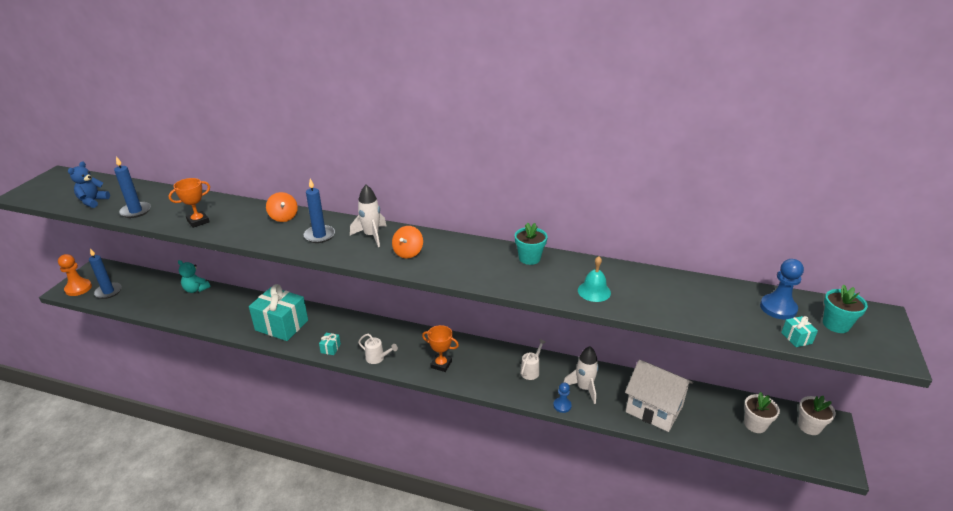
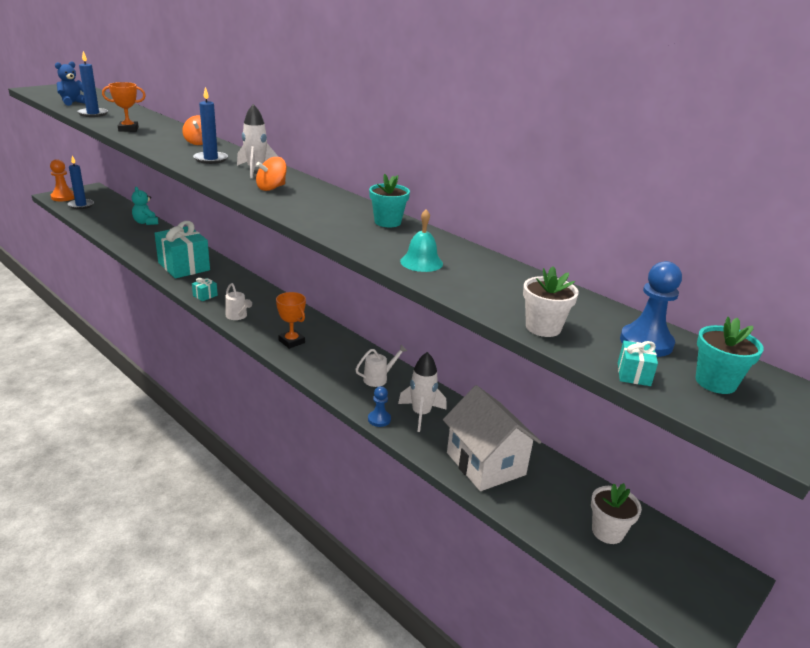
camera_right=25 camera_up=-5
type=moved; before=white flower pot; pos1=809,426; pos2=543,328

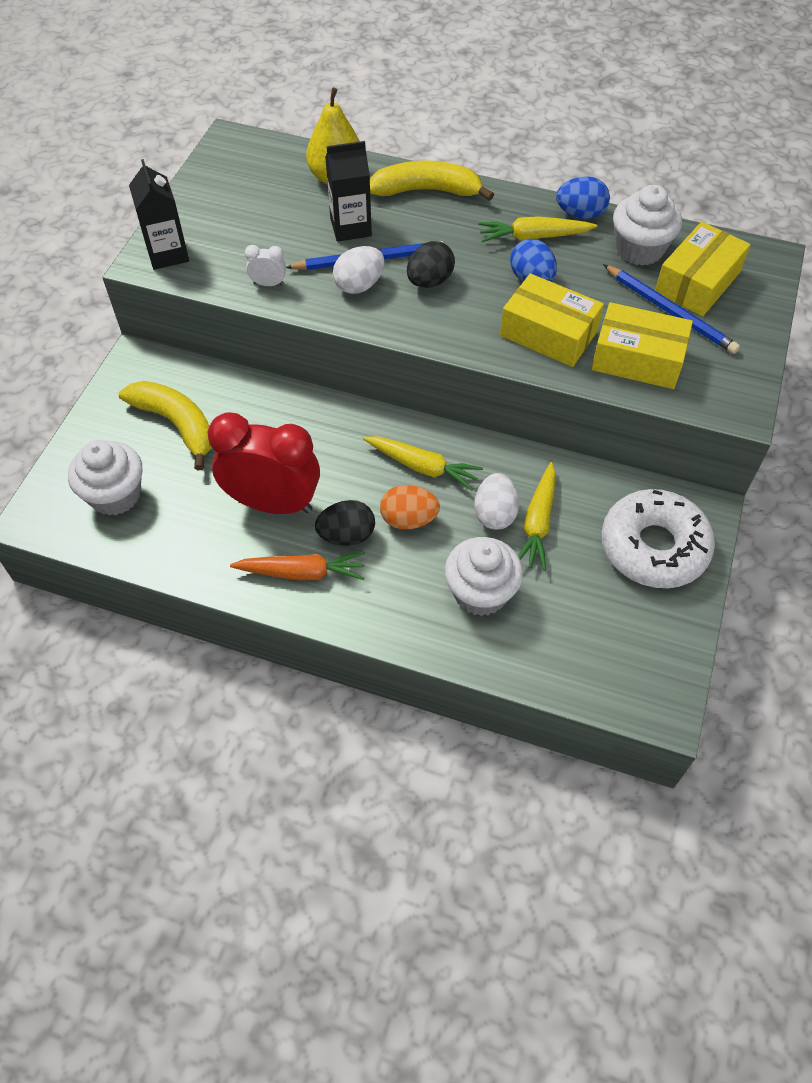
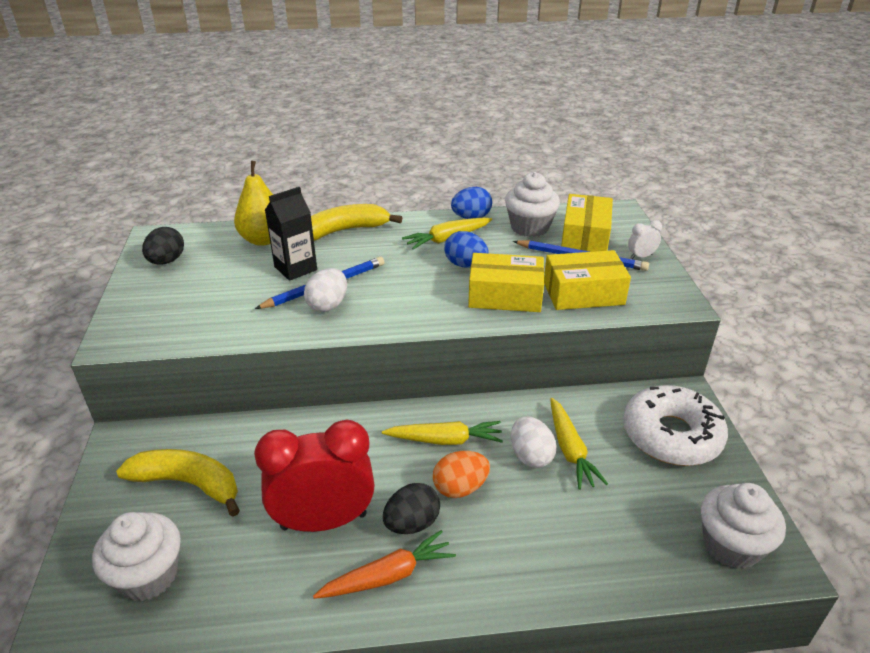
camera_right=-25 camera_up=-20
type=moved; before=black egg; pos1=429,281; pos2=167,261
type=moved; before=white clock; pos1=268,284; pos2=641,256
type=moved; before=white cupcake; pos1=480,592; pos2=731,545
type=removed; before=black carton; pos1=167,254

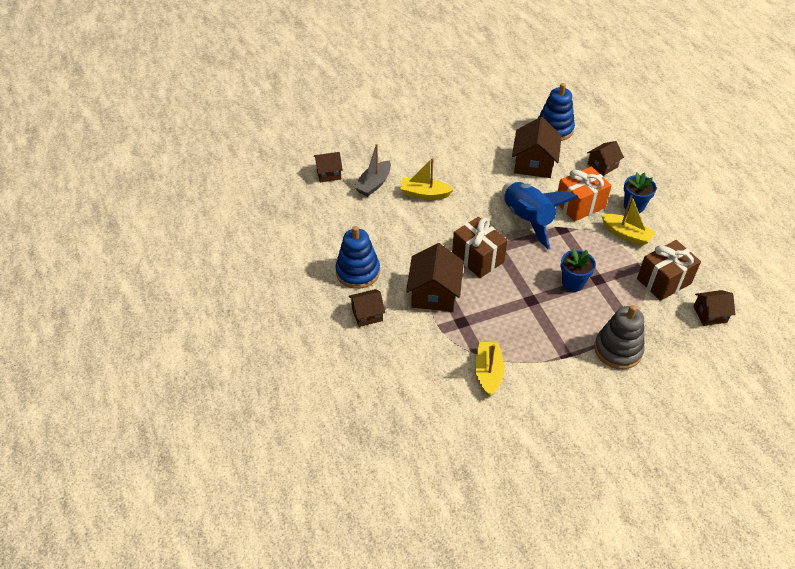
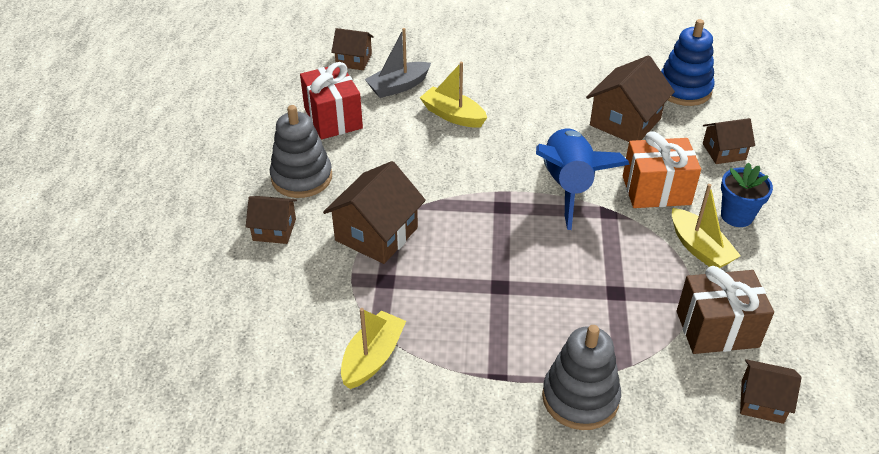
camera_right=25 camera_up=-5
type=recoloured; before=blue stacking toy; after=grey stacking toy; pos1=358,272; pos2=302,177
type=added; after=red gift; pos2=333,118
type=removed; before=brown gift; pos1=477,258
type=removed; before=blue flower pot; pos1=573,283

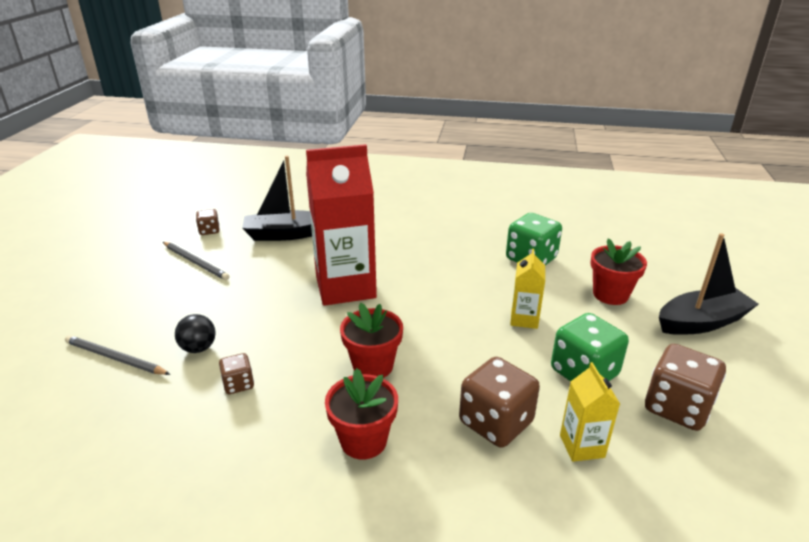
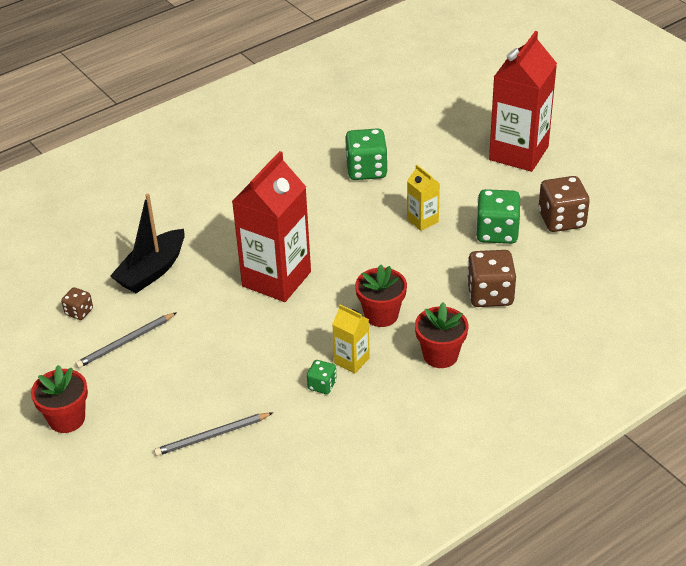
camera_right=-45 camera_up=10
type=moved; before=red flower pot; pos1=610,294; pos2=67,419
type=turned; before=grey pencil; pos1=195,262; pos2=125,342; turn=150
type=recoloured; before=brown dice; after=green dice; pos1=238,384; pos2=322,385
type=moved; before=yellow carton; pos1=582,446; pos2=352,360
type=replaced; before=black boat; after=red carton; pos1=701,322; pos2=518,153
type=removed; before=black ball; pos1=198,348

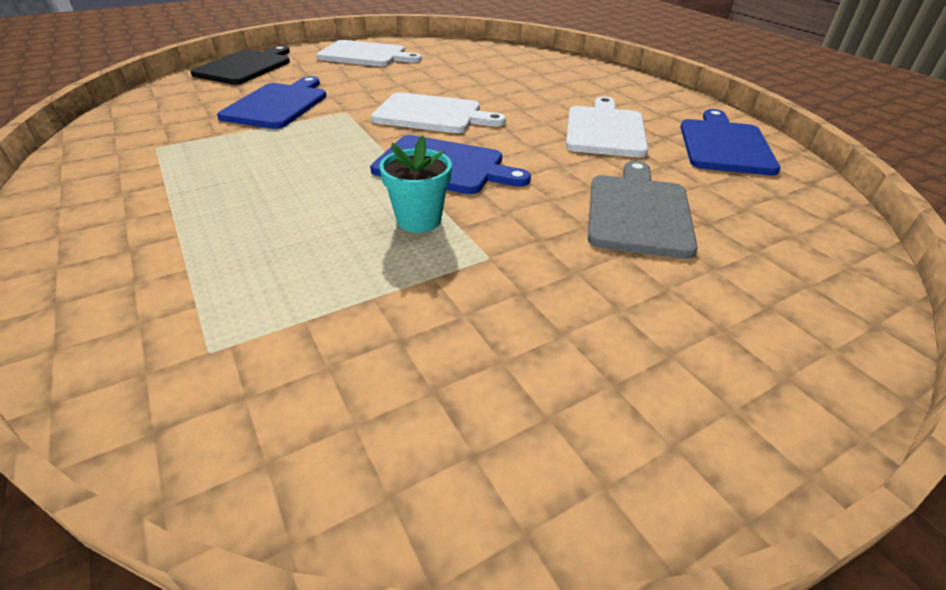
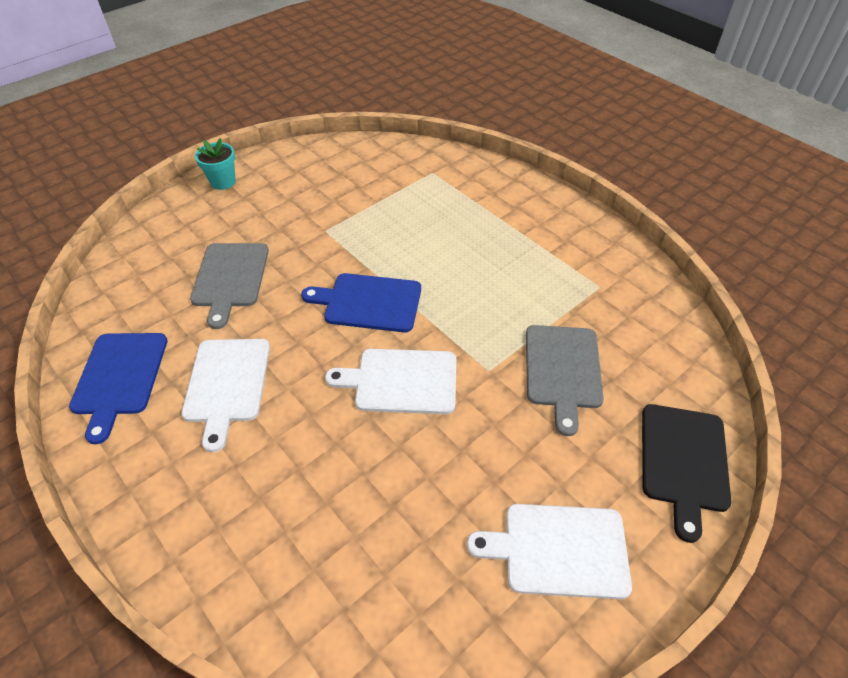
camera_right=170 camera_up=10
type=moved; before=turquoise flower pot; pos1=419,220; pos2=223,182
type=recoloured; before=blue cutting board; after=grey cutting board; pos1=278,104; pos2=562,370

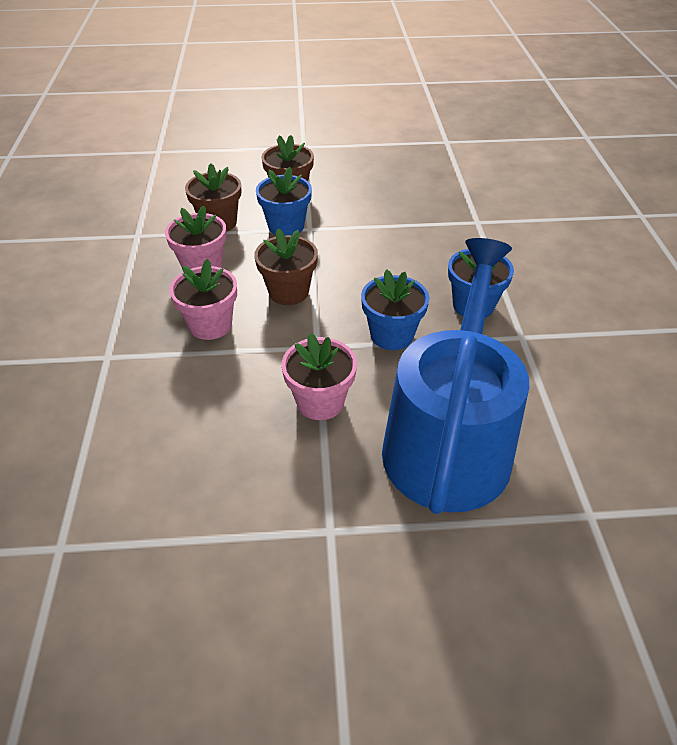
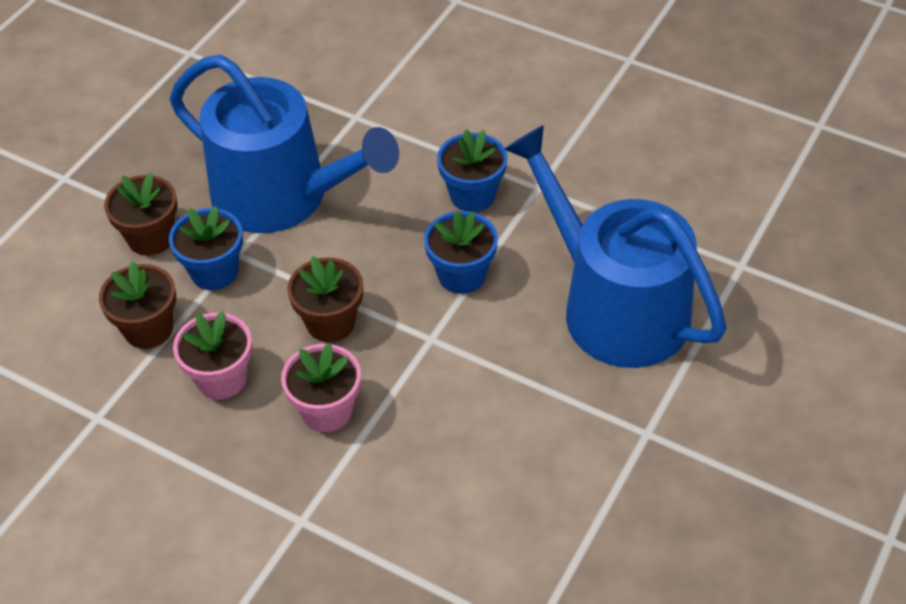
camera_right=-55 camera_up=5
type=added; after=blue watering can; pos2=282,196
type=removed; before=pink flower pot; pos1=320,402

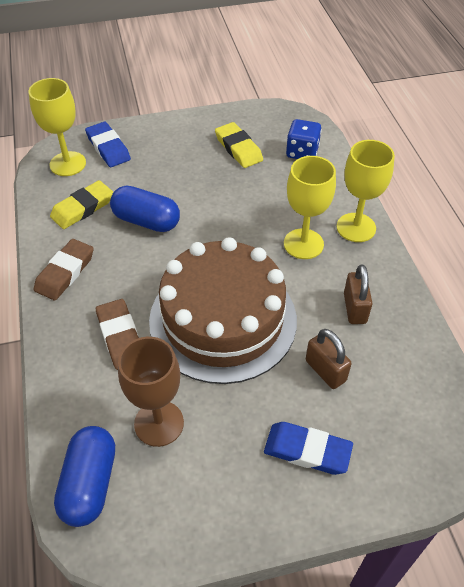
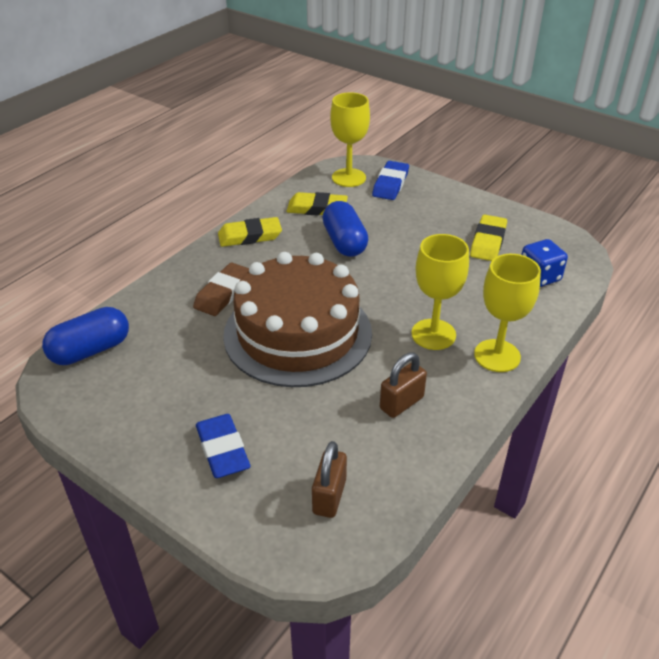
camera_right=50 camera_up=-10
type=recoloured; before=brown eraser; after=yellow eraser; pos1=65,272; pos2=250,236
type=moved; before=brown padlock; pos1=325,371; pos2=329,496
type=removed; before=brown goblet; pos1=159,423

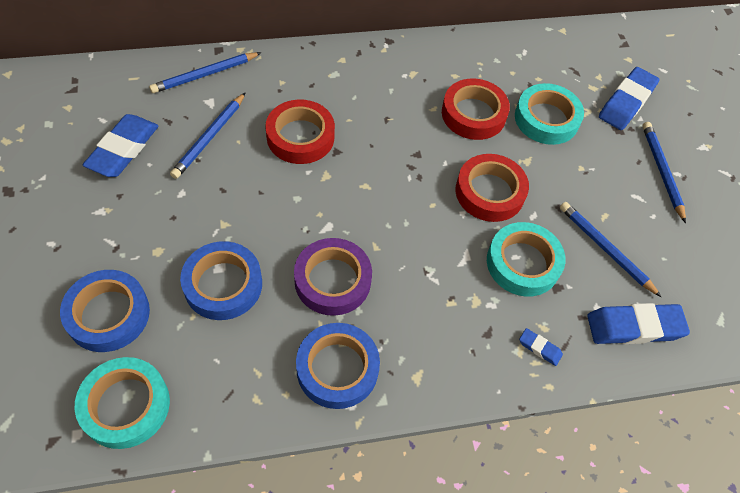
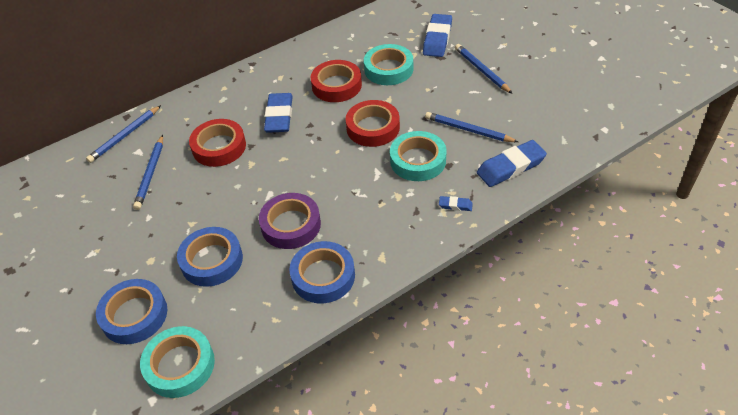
camera_right=-15 camera_up=-10
type=moved; before=blue eraser; pos1=123,149; pos2=279,116

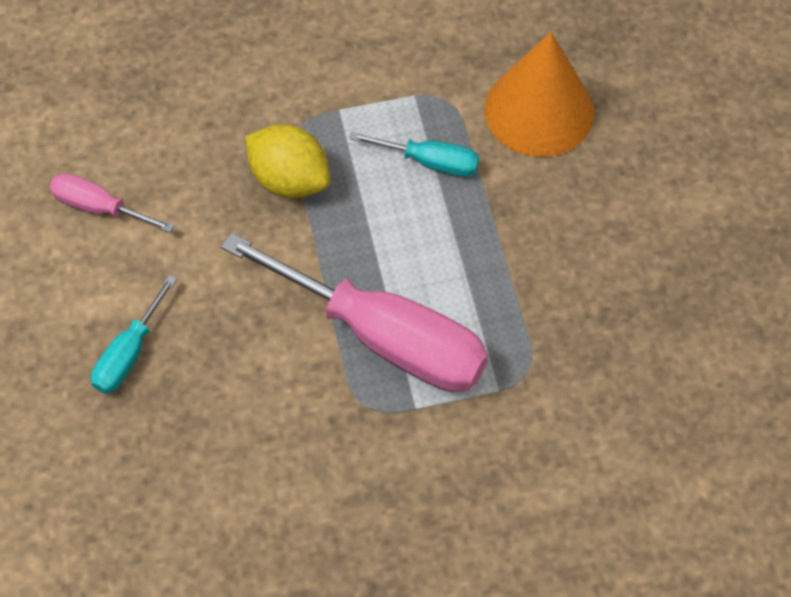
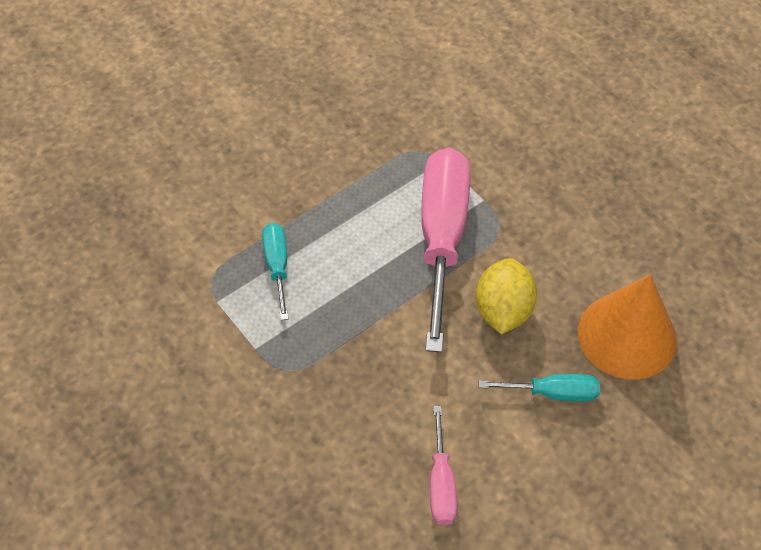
camera_right=-115 camera_up=-5
type=moved; before=yellow lemon; pos1=289,180; pos2=503,310
type=moved; before=orange cone; pos1=539,110; pos2=627,335

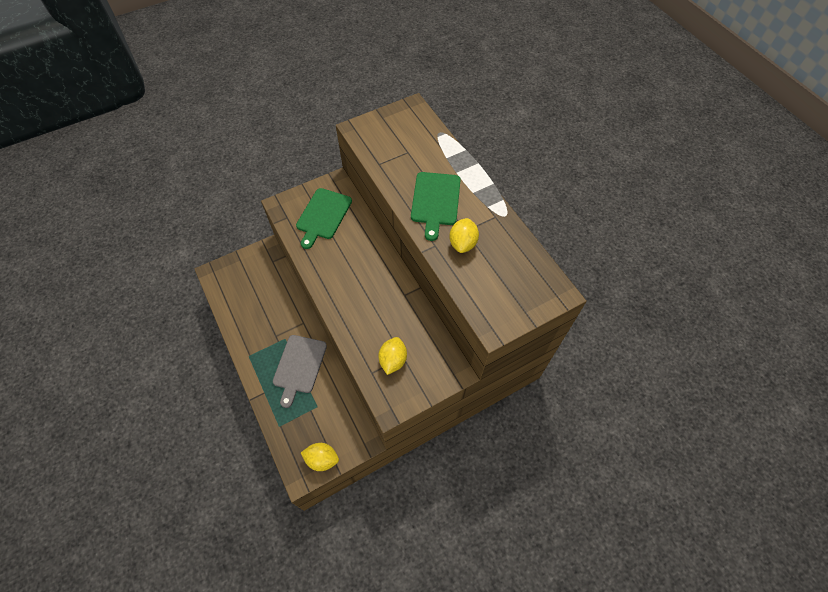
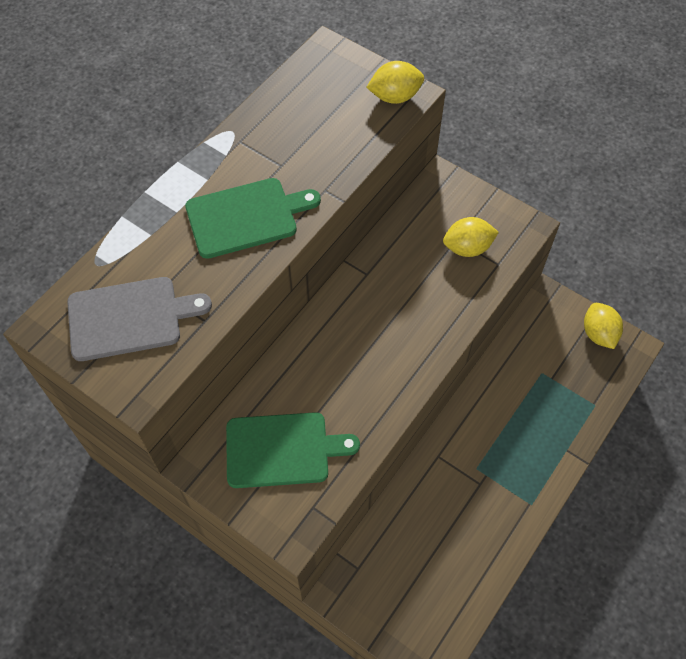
camera_right=-115 camera_up=0
type=moved; before=grey cutting board; pos1=299,366; pos2=130,318
type=moved; before=yellow lemon; pos1=463,243; pos2=395,96

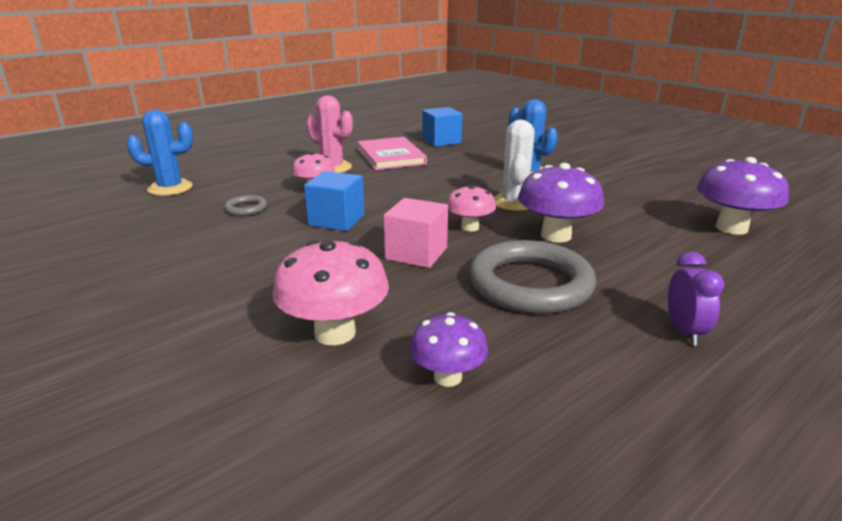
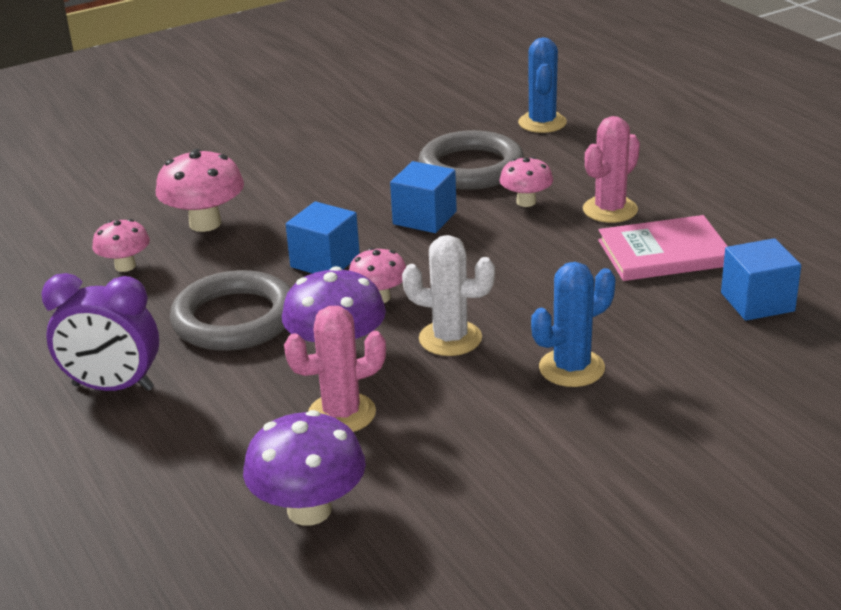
camera_right=100 camera_up=5
type=resized; before=purple clock; pos1=684,332; pos2=113,387; scale=1.7
type=recoloured; before=purple mushroom; after=pink mushroom; pos1=447,377; pos2=125,266
type=added; after=pink cactus; pos2=342,414
type=recoloured; before=pink cube; after=blue cube; pos1=416,253; pos2=325,261
type=resized; before=grey ring; pos1=246,208; pos2=471,168; scale=2.29

